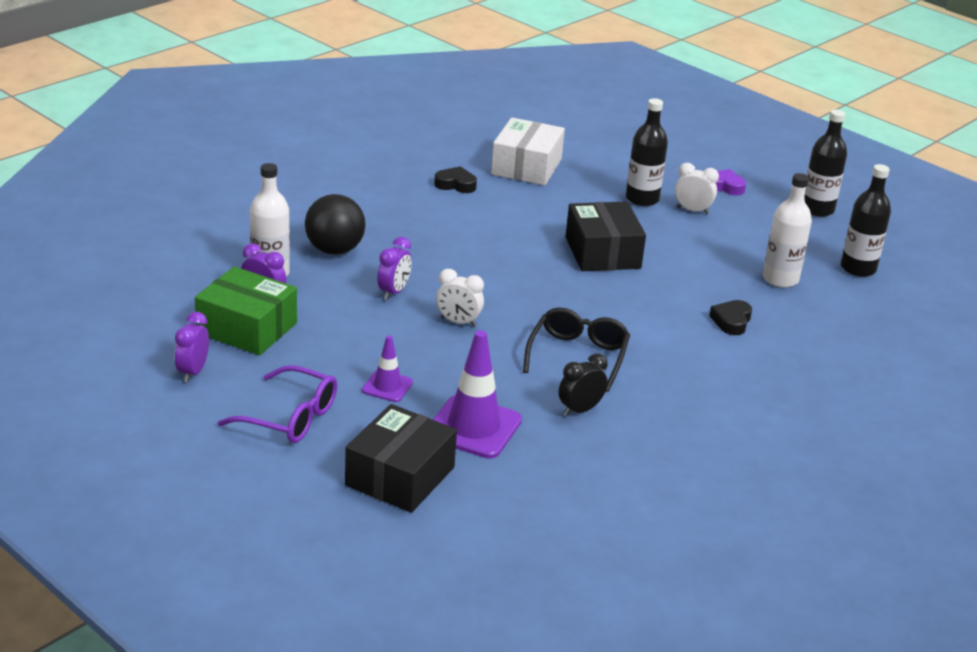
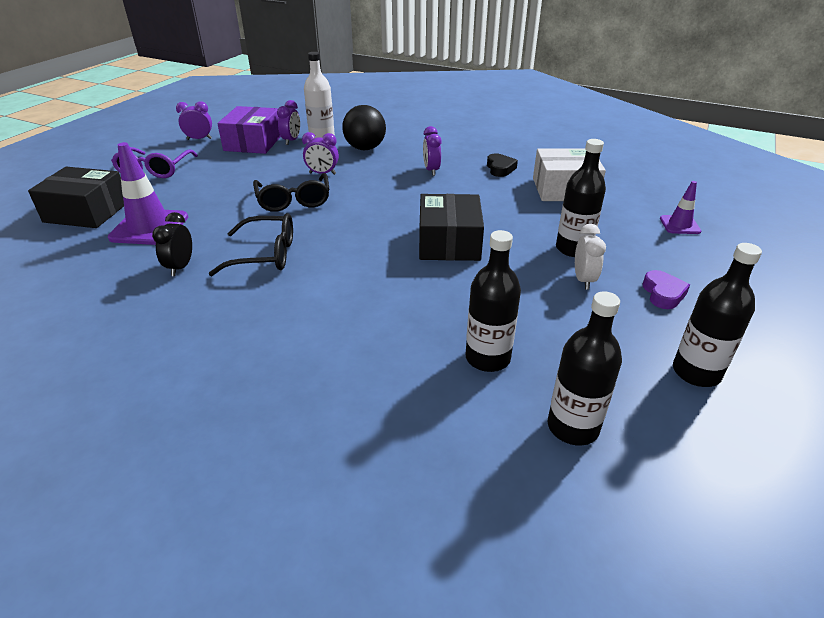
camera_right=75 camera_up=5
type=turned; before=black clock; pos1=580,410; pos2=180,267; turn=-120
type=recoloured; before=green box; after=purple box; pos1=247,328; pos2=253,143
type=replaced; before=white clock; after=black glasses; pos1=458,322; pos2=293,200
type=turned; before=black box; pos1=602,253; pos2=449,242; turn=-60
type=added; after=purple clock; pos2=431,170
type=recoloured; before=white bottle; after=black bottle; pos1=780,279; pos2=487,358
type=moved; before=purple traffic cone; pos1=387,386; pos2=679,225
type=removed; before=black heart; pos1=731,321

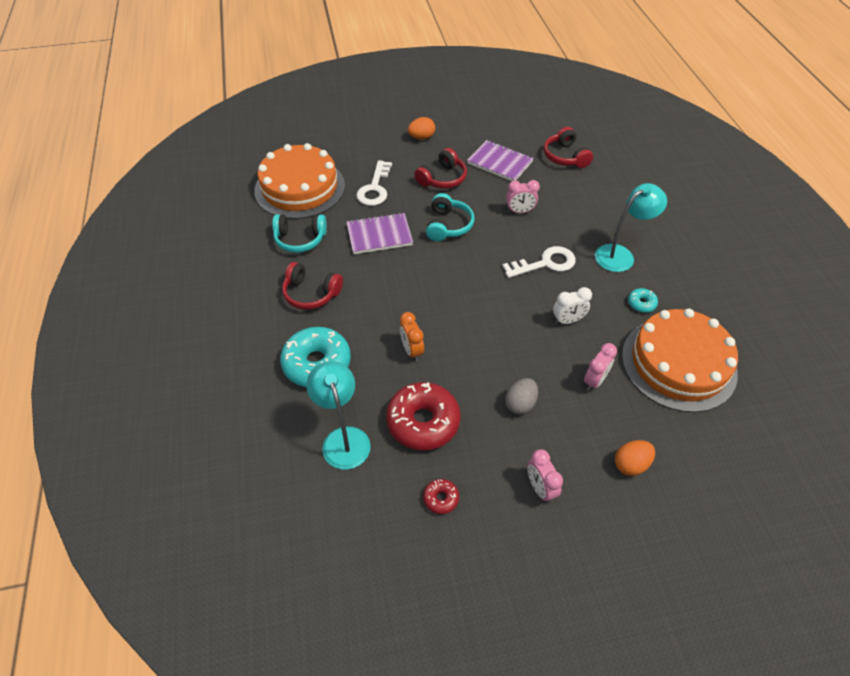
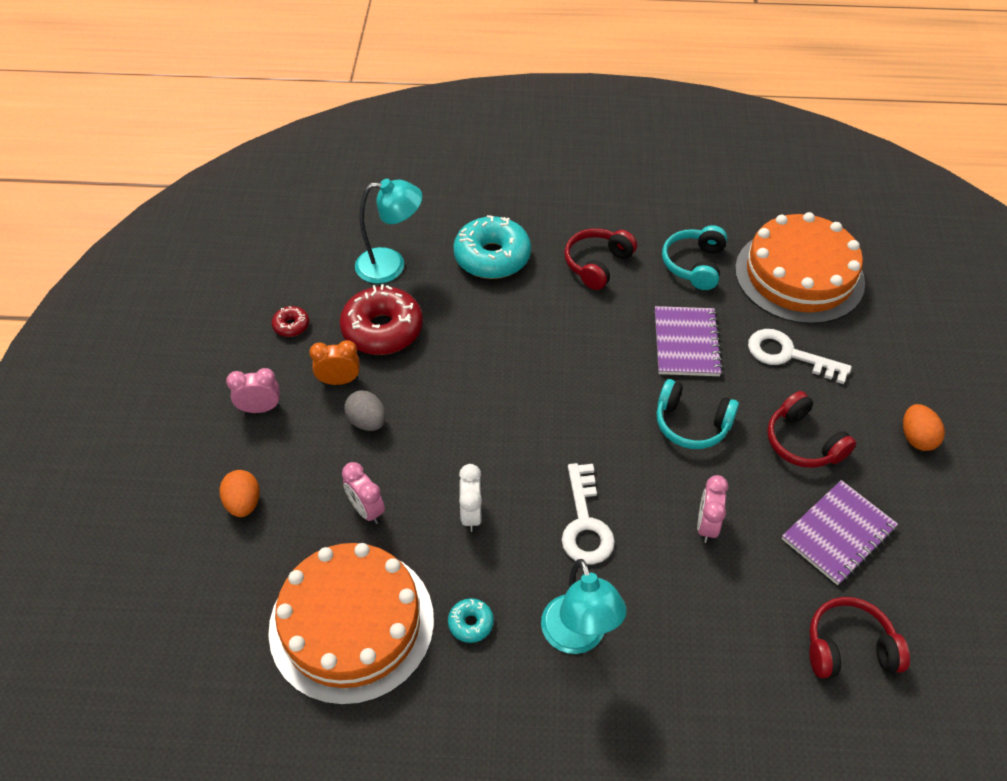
camera_right=105 camera_up=0
type=moved; before=orange clock; pos1=412,350; pos2=339,380

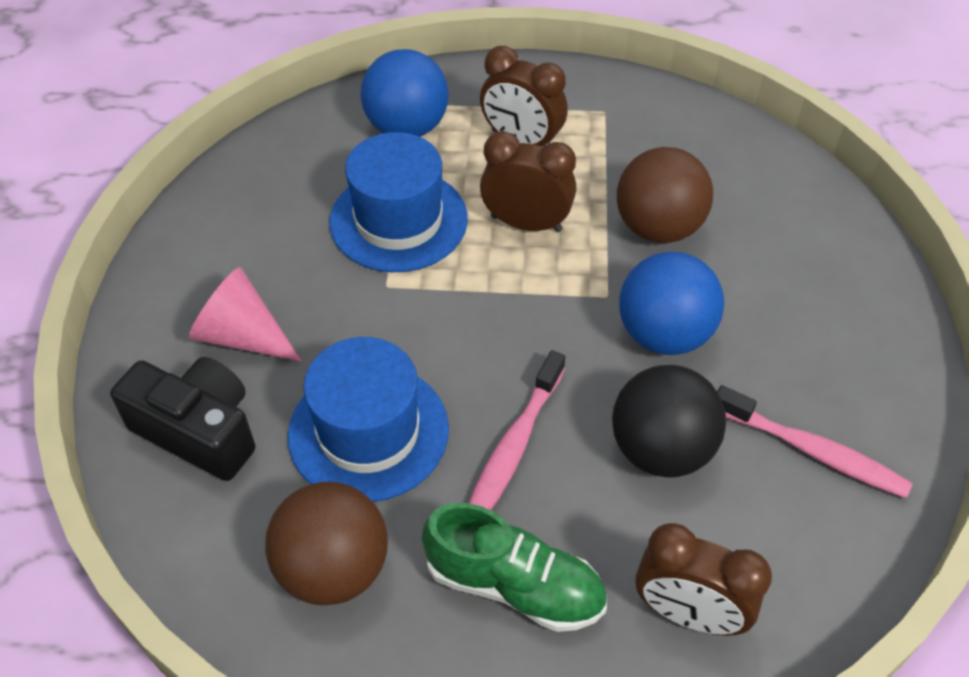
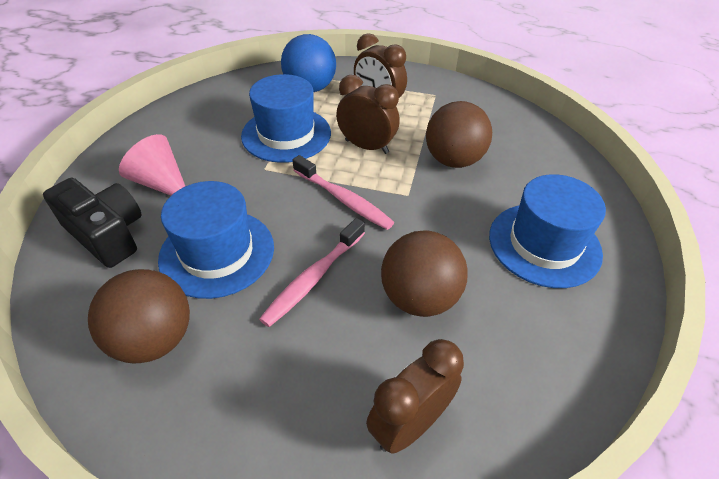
camera_right=10 camera_up=-5
type=moved; before=pink toothbrush; pos1=813,451; pos2=344,199
type=turned; before=brown clock; pos1=688,613; pos2=409,424; turn=105
type=recoloured; before=black ball; after=brown ball; pos1=661,449; pos2=419,298
type=added; after=blue hat; pos2=544,244
type=removed; before=green shoe; pos1=514,585
type=removed; before=blue ball; pos1=664,334

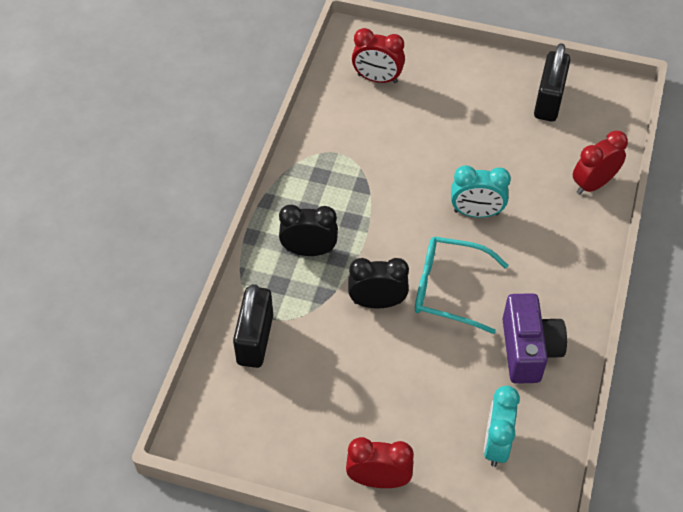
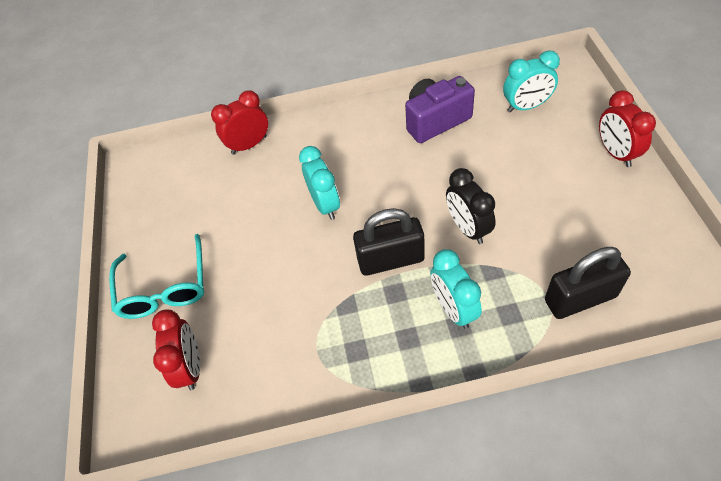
camera_right=-110 camera_up=0
type=moved; before=turquoise glasses; pos1=448,289; pos2=164,288
type=turned; before=red clock; pos1=593,184; pos2=249,145; turn=120
type=moved; before=black padlock; pos1=548,101; pos2=391,260
type=recoloured; before=black clock; after=turquoise clock; pos1=309,251; pos2=453,309

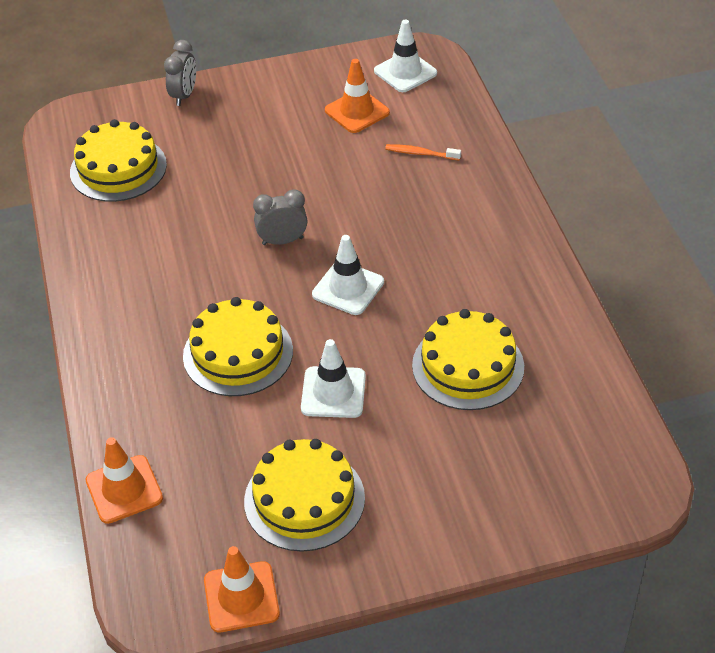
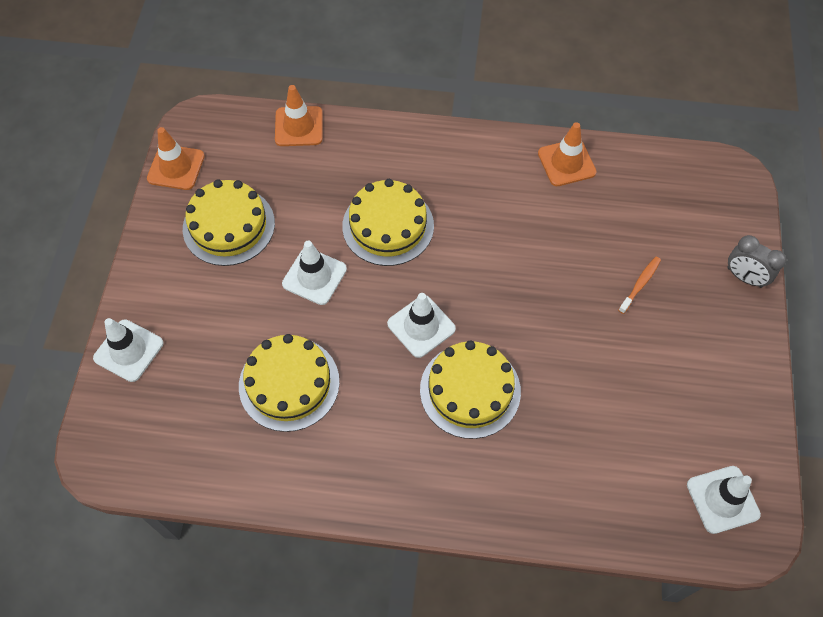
camera_right=110 camera_up=15
type=added; after=white traffic cone; pos2=128,350
type=moved; before=yellow cake; pos1=118,168; pos2=470,390
type=moved; before=orange traffic cone; pos1=357,111; pos2=566,163
type=moved; before=orange toothbrush; pos1=420,153; pos2=640,284
type=removed; before=grey clock; pos1=282,241

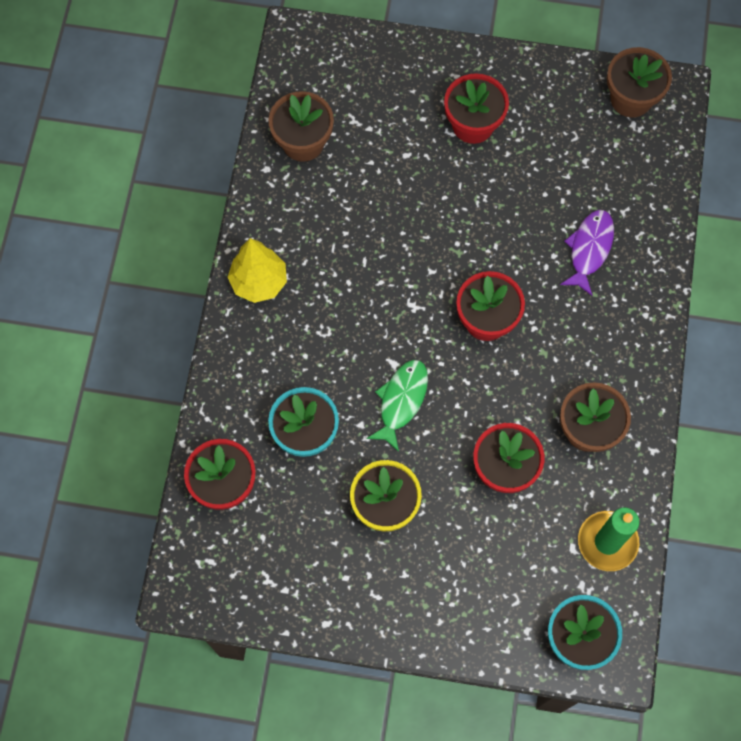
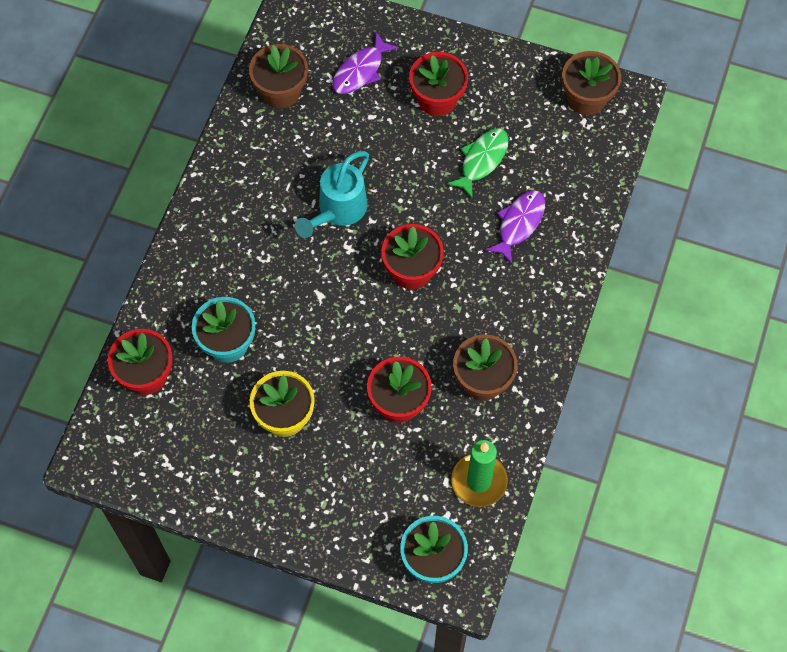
camera_right=10 camera_up=-5
type=added; after=turquoise watering can; pos2=338,210
type=added; after=purple fish; pos2=360,71
type=moved; before=green fish; pos1=401,401; pos2=482,160
type=removed; before=yellow tree; pos1=259,282

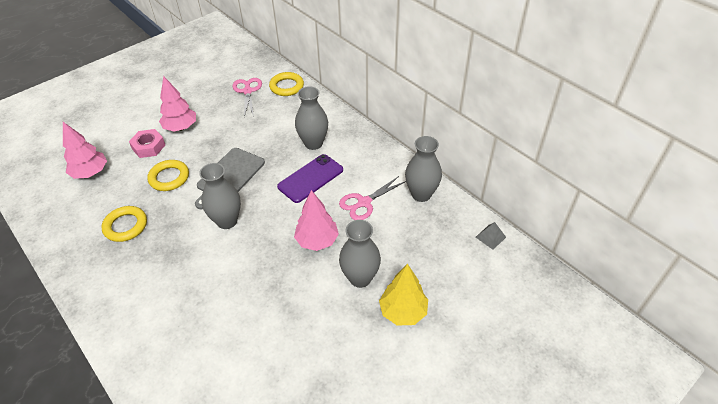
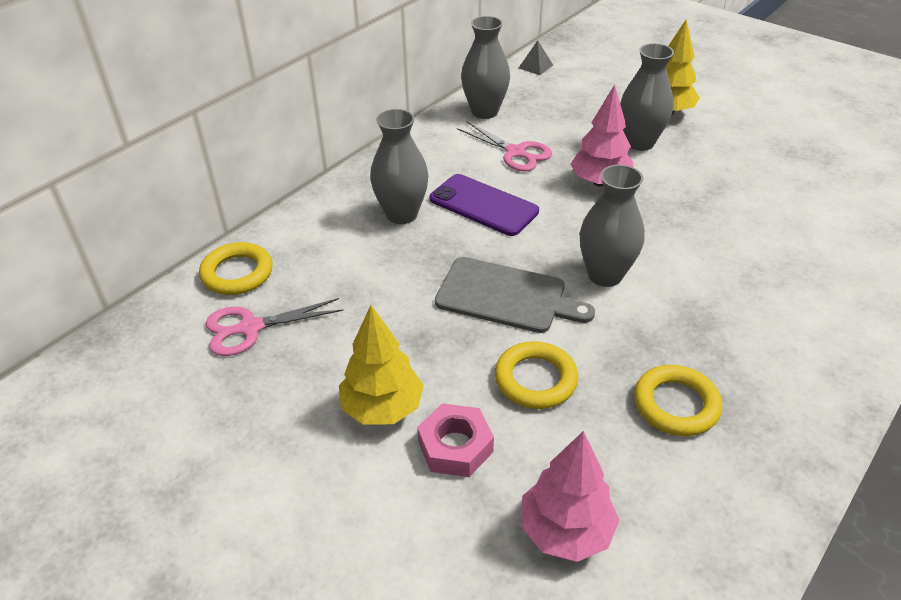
camera_right=-100 camera_up=-5
type=recoloured; before=pink tree; after=yellow tree; pos1=181,127; pos2=382,408

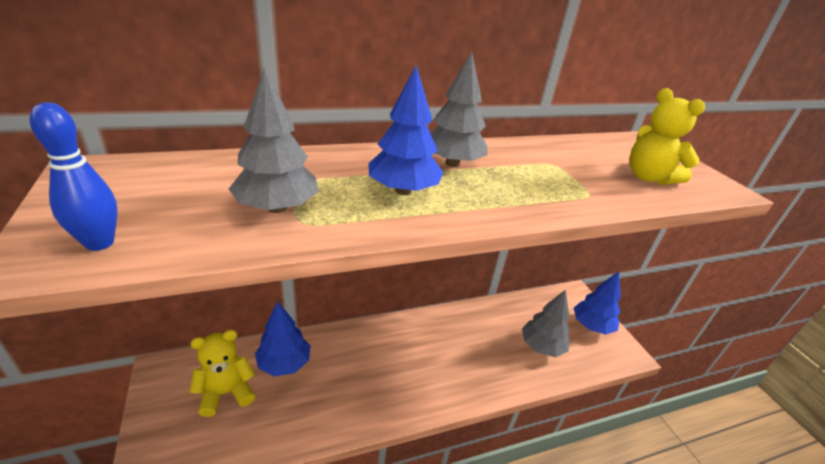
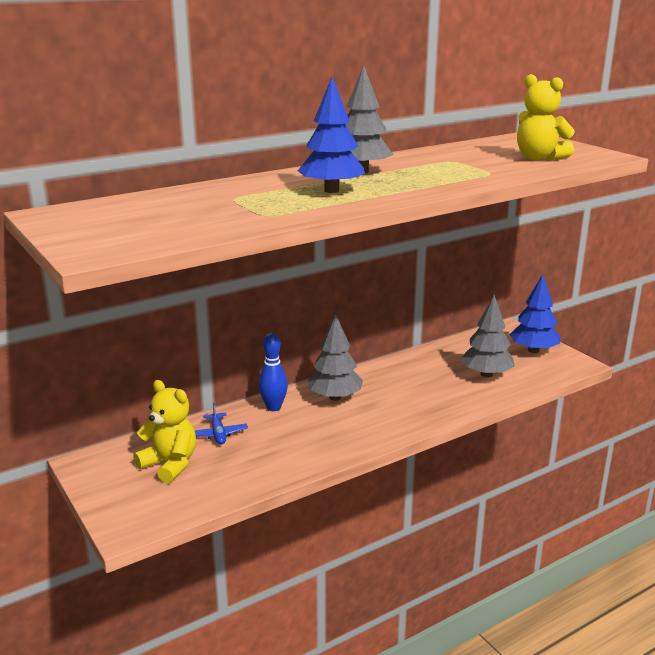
camera_right=-10 camera_up=-10
type=turned; before=yellow teddy bear; pos1=226,392; pos2=170,464; turn=75
type=replaced; before=blue tree; after=blue plane; pos1=284,363; pos2=218,434
type=moved; before=blue bowling pin; pos1=99,243; pos2=273,407
type=moved; before=grey tree; pos1=277,208; pos2=335,397

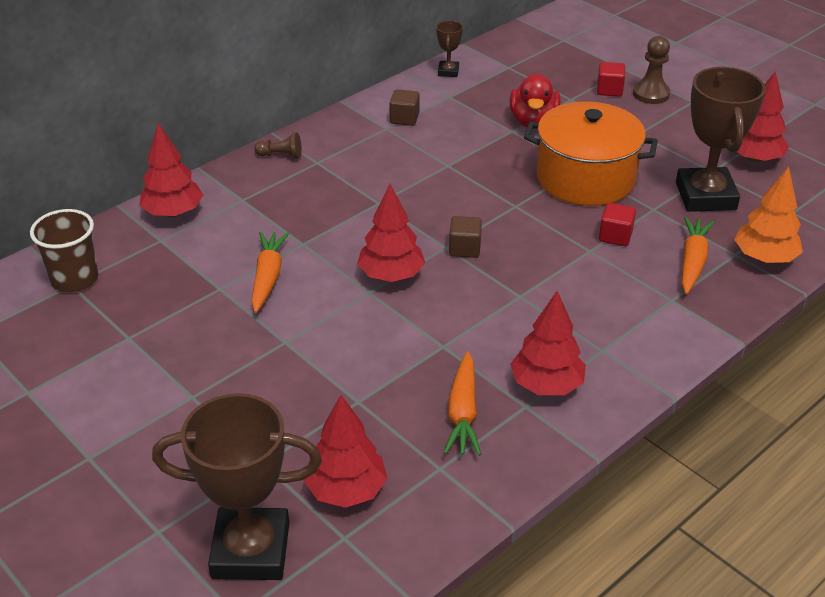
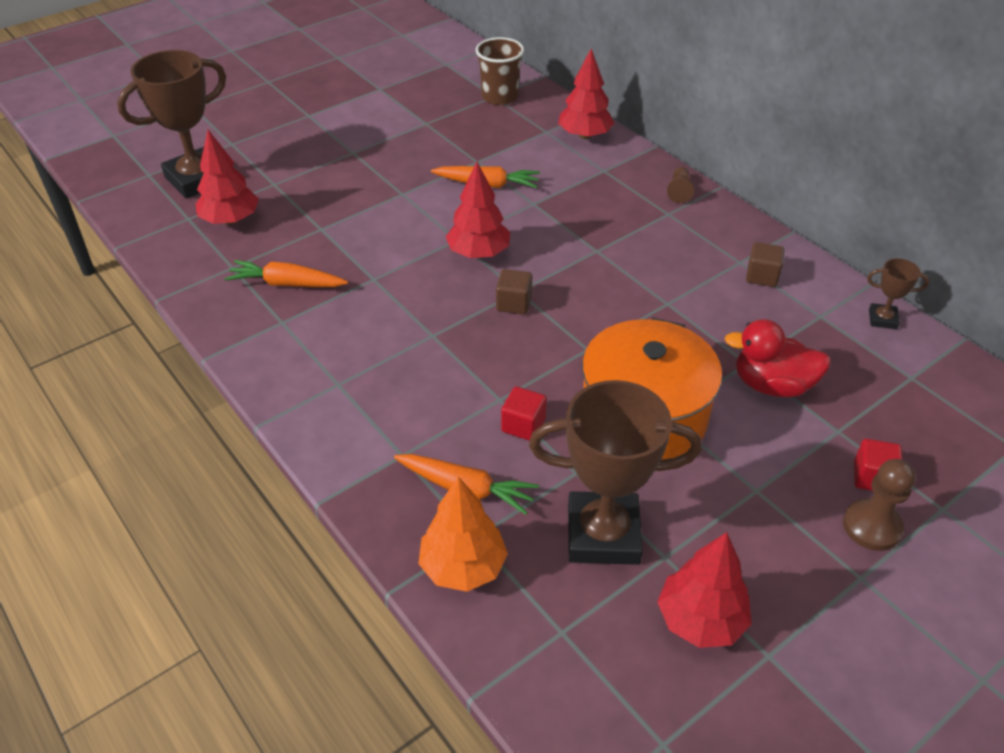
camera_right=95 camera_up=5
type=turned; before=brown trophy; pos1=251,550; pos2=197,179; turn=45
type=removed; before=red tree; pos1=546,385

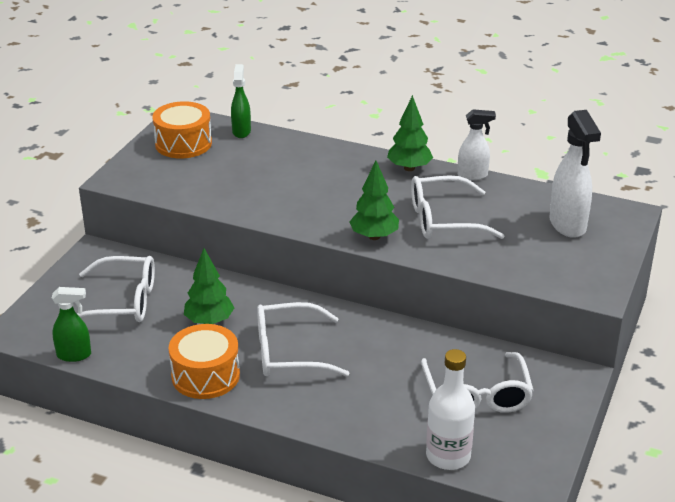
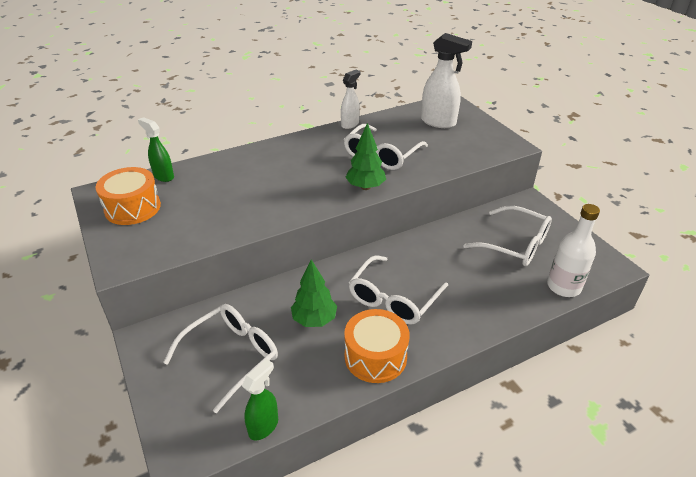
camera_right=-50 camera_up=5
type=removed; before=green tree; pos1=409,168

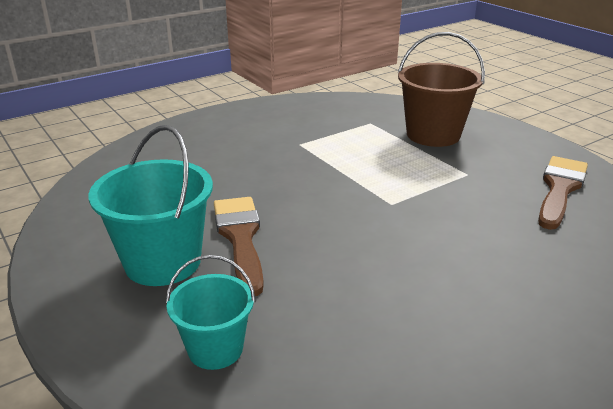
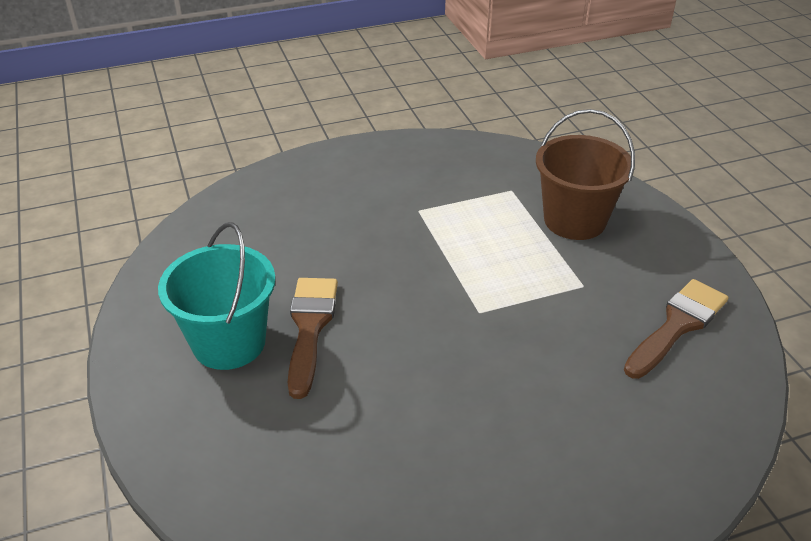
camera_right=15 camera_up=10
type=removed; before=turquoise bucket; pos1=215,349

